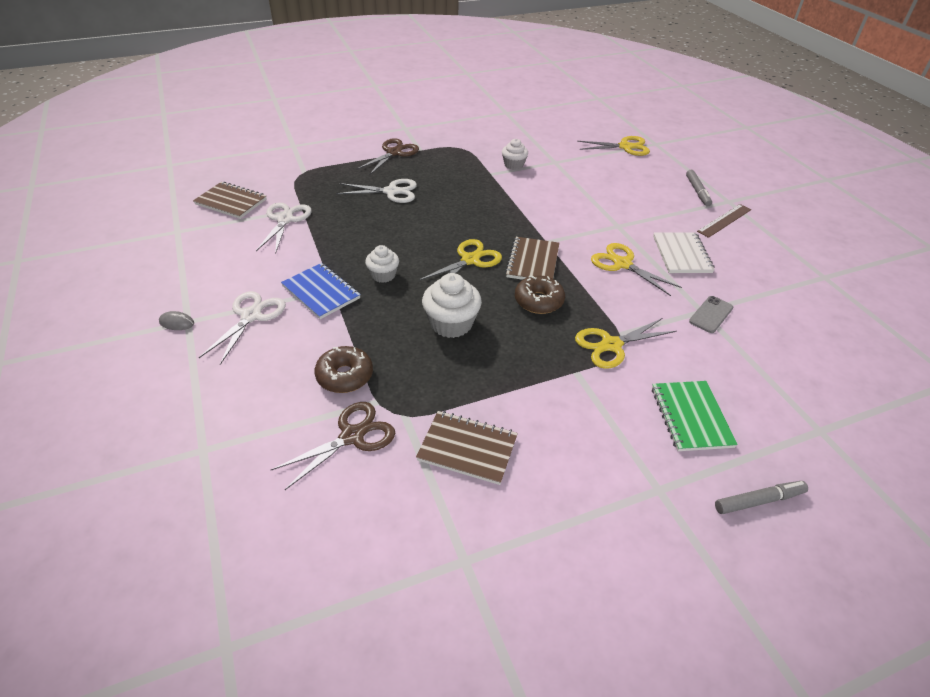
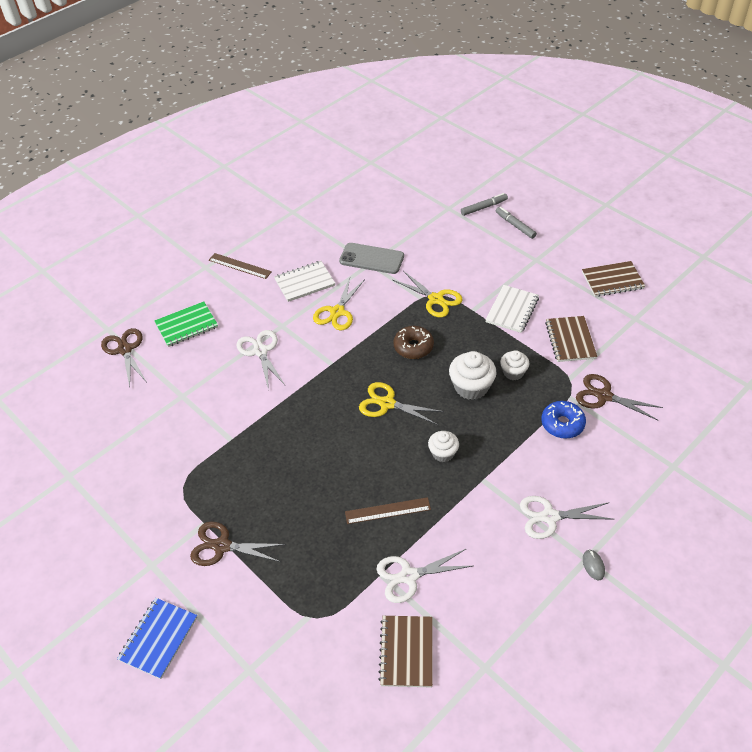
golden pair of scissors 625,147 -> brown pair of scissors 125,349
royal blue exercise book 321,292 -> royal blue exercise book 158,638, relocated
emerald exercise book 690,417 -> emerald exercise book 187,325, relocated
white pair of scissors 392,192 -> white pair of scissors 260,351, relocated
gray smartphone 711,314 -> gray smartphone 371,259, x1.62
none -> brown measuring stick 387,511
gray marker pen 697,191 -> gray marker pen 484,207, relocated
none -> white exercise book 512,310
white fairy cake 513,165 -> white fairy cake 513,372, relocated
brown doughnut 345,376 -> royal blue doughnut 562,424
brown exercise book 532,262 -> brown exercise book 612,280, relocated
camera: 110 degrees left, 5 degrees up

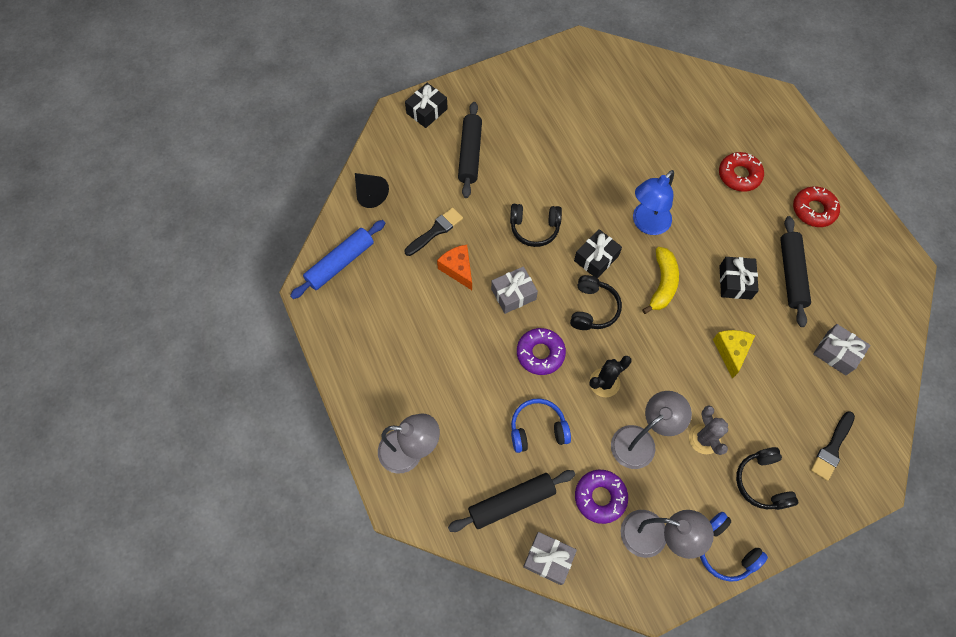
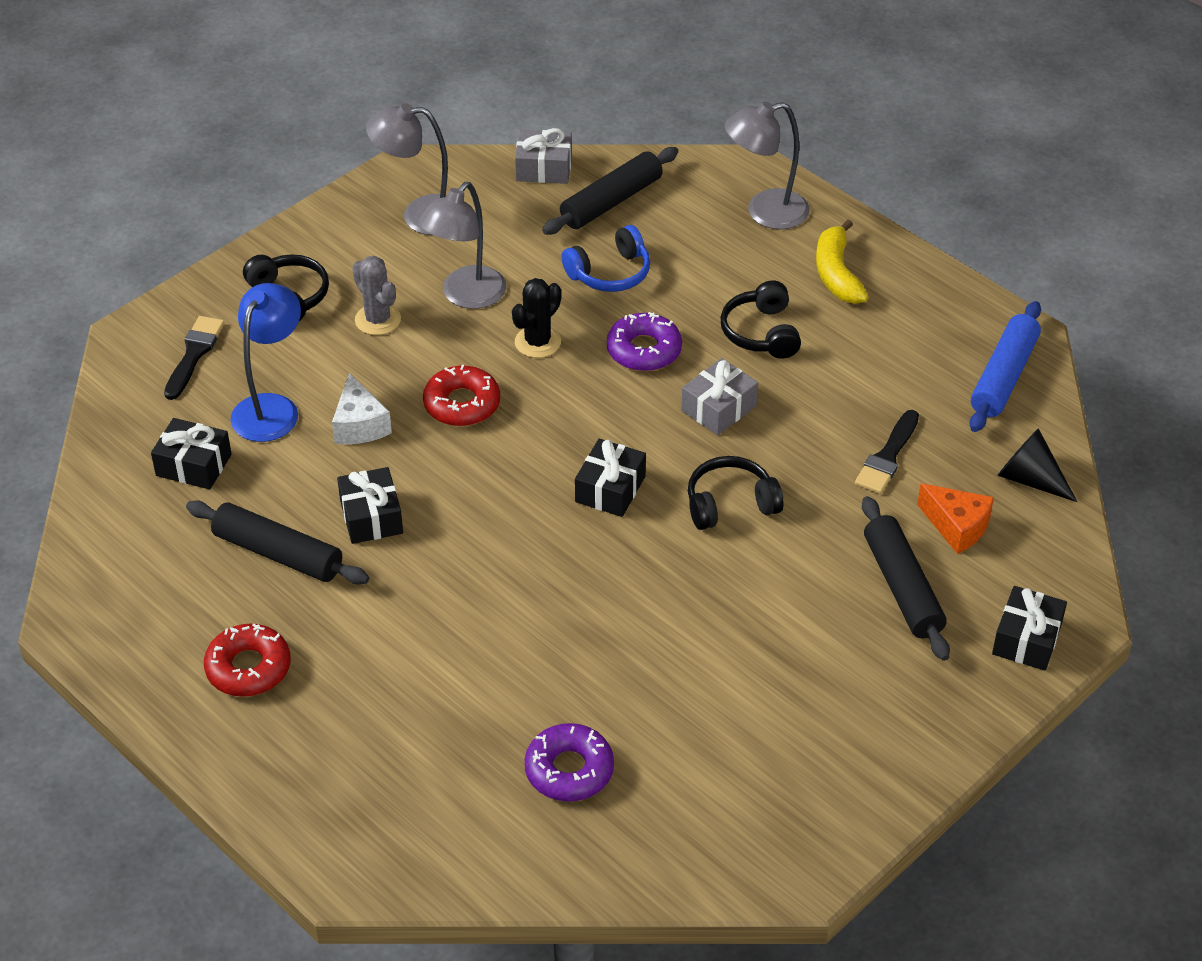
gray gift 836,353 -> jet-black gift 193,465
jet-black pastry roller 791,274 -> jet-black pastry roller 278,553, 45 degrees counterclockwise
royal blue reading lamp 646,224 -> royal blue reading lamp 271,408, relocated
golden cheese wedge 731,351 -> white cheese wedge 359,425
crimson doughnut 739,175 -> crimson doughnut 462,404, relocated
violet doughnut 600,497 -> violet doughnut 569,770, relocated
jet-black headphones 593,308 -> jet-black headphones 761,333, relocated
golden banana 662,284 -> golden banana 836,274, relocated
orange-coloured cheese wedge 458,269 -> orange-coloured cheese wedge 956,527, relocated
royal blue headphones 725,550 -> none
camera: 160 degrees right, 20 degrees down

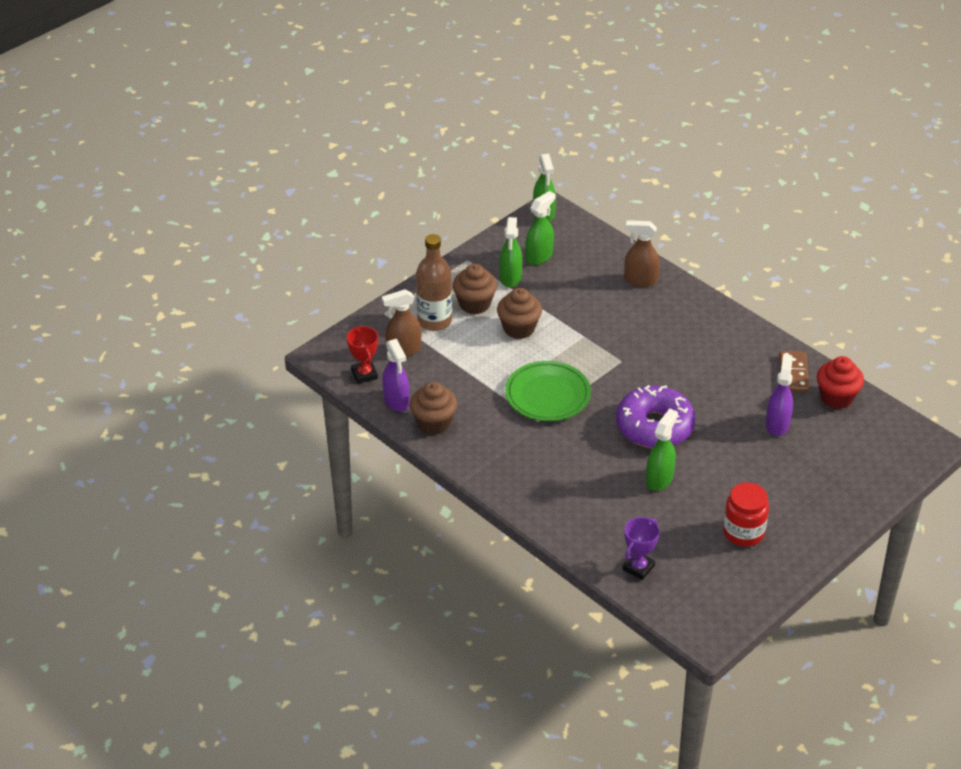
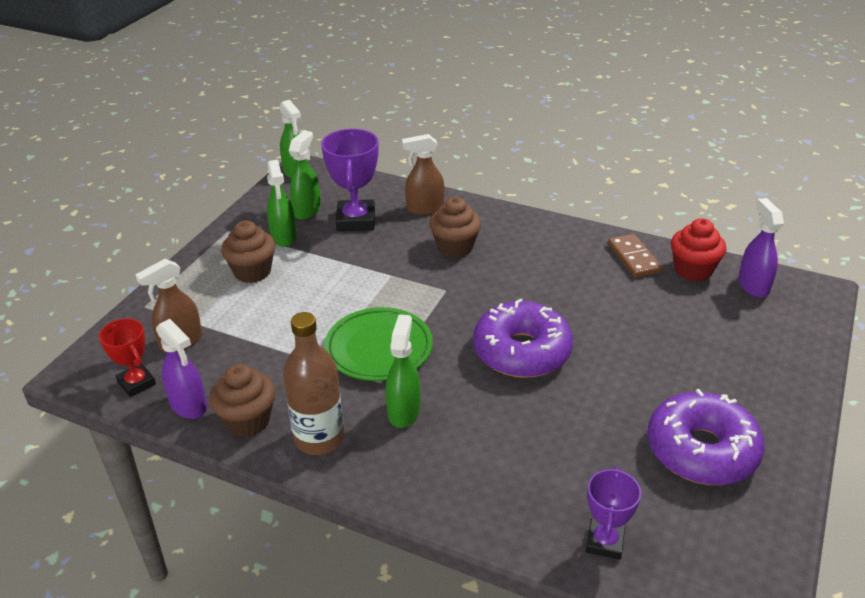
brown drink bottle 434,321 -> brown drink bottle 319,438, relocated
none -> violet trophy 356,220
emerald spray cleaner 659,479 -> emerald spray cleaner 404,411, relocated
brown fairy cake 519,328 -> brown fairy cake 455,247, relocated
crimson jar 743,532 -> violet doughnut 701,450
violet spray cleaner 777,424 -> violet spray cleaner 753,285, relocated
camera: 20 degrees left, 5 degrees down

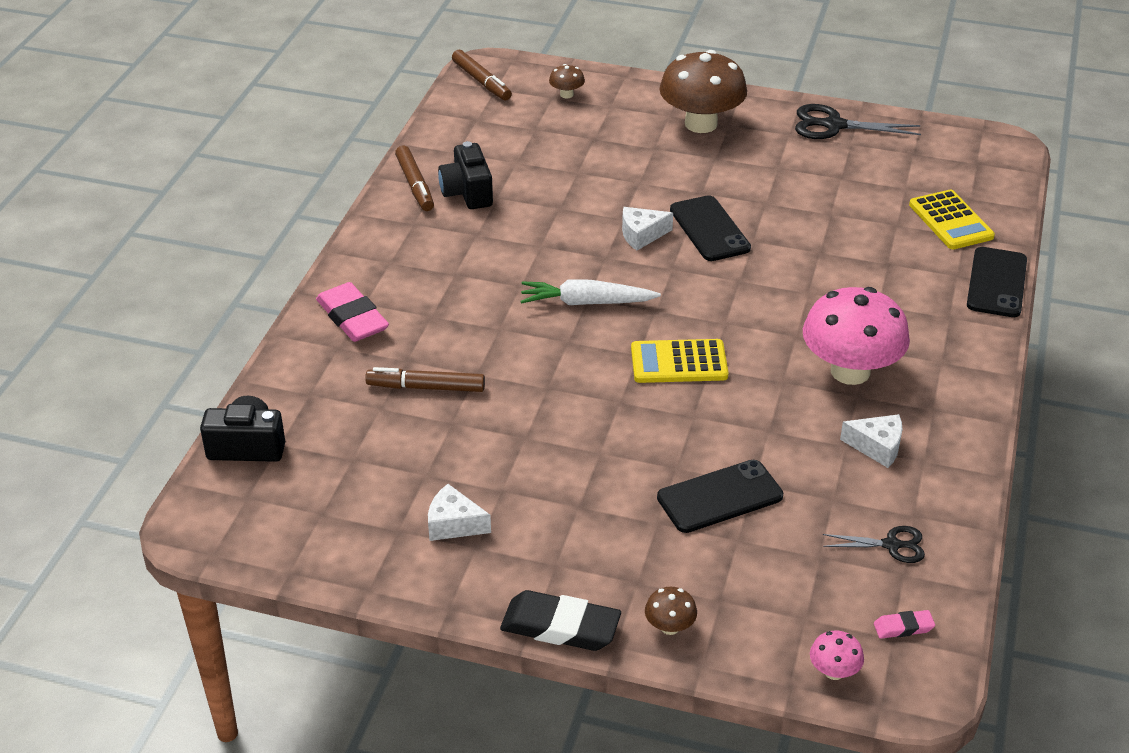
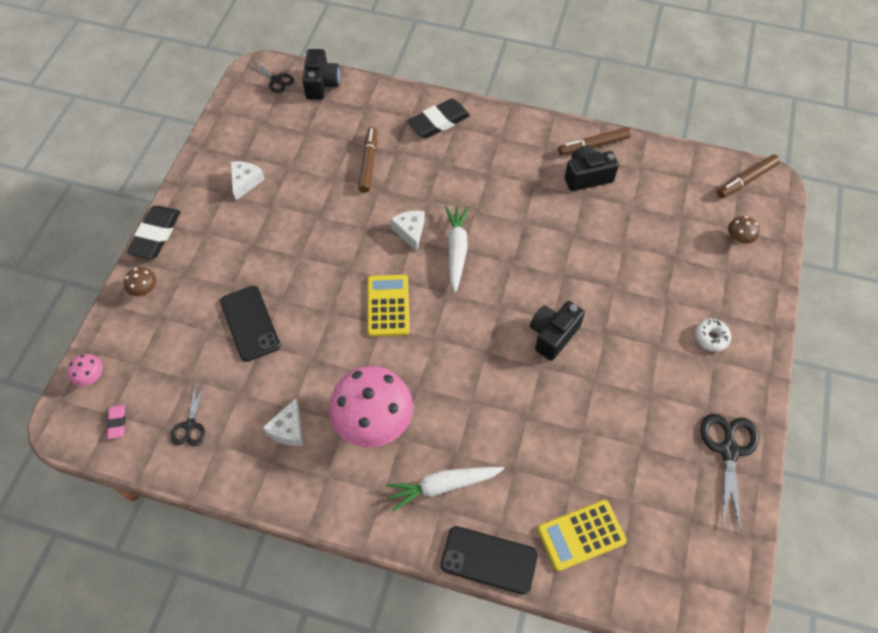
none -> jet-black pair of scissors 276,80
none -> white toy carrot 443,486
white cheese wedge 641,235 -> white cheese wedge 410,232, relocated
rosy eraser 352,318 -> jet-black eraser 439,122
jet-black smartphone 709,229 -> jet-black compact camera 553,335
brown mushroom 701,124 -> white doughnut 711,337
camera: 90 degrees right, 20 degrees up

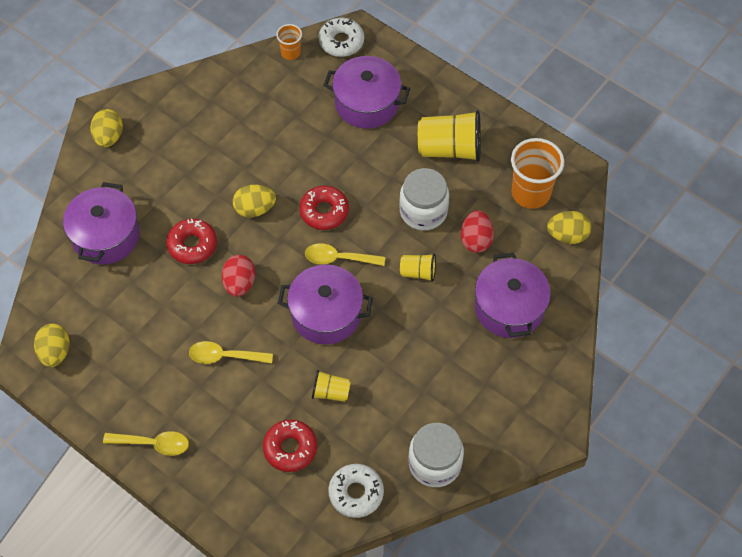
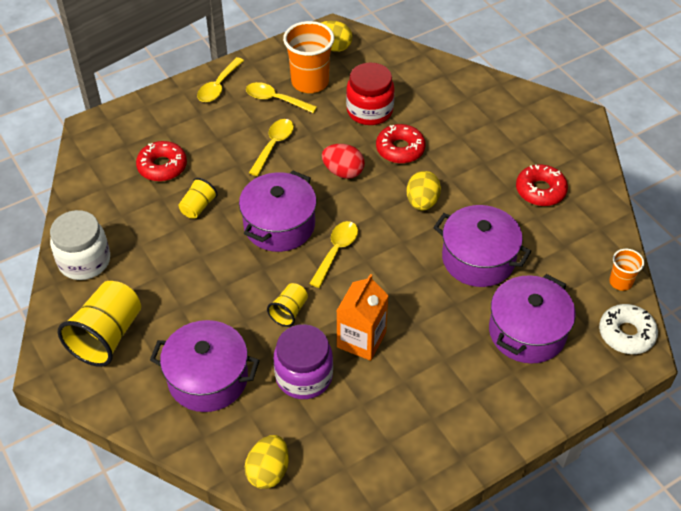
golden tumbler 450,149 -> golden tumbler 107,336, relocated
none -> golden spoon 275,100
crimson egg 475,240 -> violet jar 304,376
orange-coloured tumbler 530,193 -> orange-coloured tumbler 310,82, relocated
white jar 423,211 -> orange-coloured milk carton 361,340
none -> crimson jar 369,111
violet stockpot 106,236 -> violet stockpot 478,259, relocated
crimson doughnut 324,211 -> crimson doughnut 540,190, relocated
golden egg 109,137 -> none
white doughnut 356,493 -> none
camera: 110 degrees right, 10 degrees down

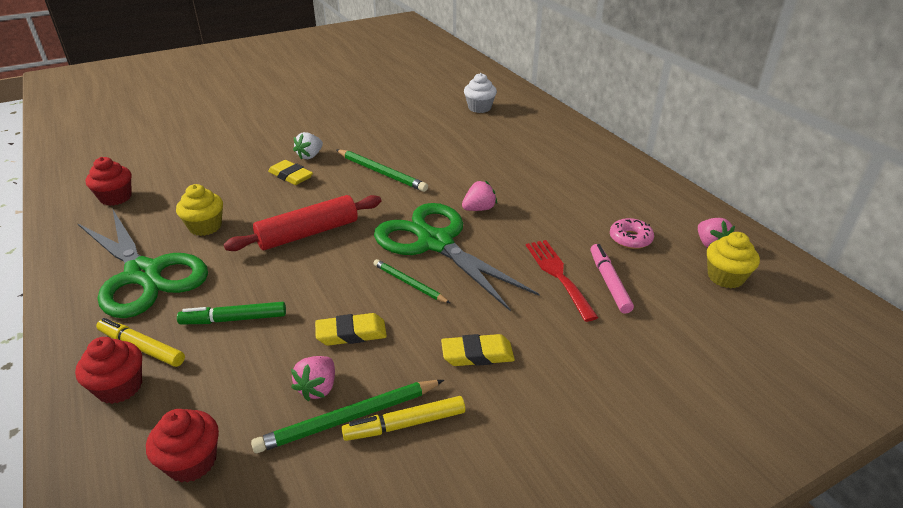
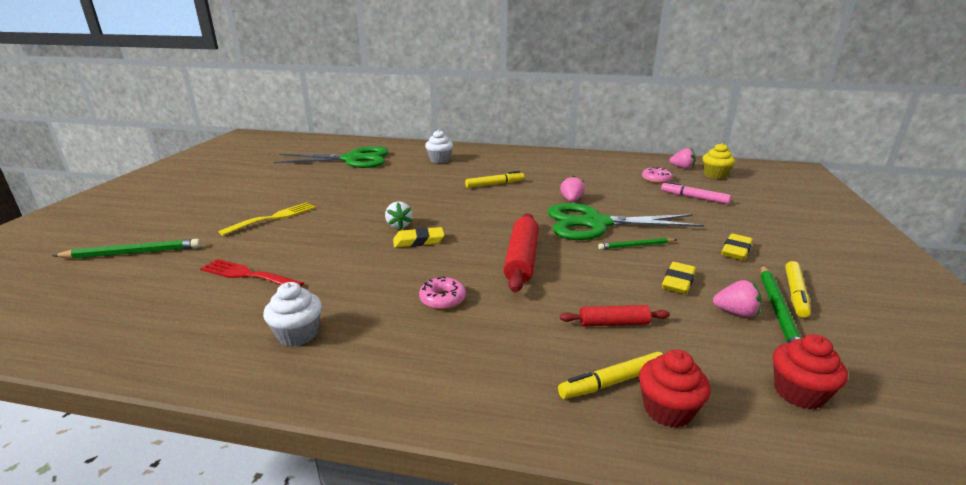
emerald lead pencil 381,172 -> emerald lead pencil 133,253, relocated
crimson dinner fork 558,275 -> crimson dinner fork 247,275, relocated
none -> golden dinner fork 274,218
crimson fairy cake 116,198 -> white fairy cake 298,334
emerald pair of scissors 144,274 -> emerald pair of scissors 353,159, relocated
golden fairy cake 205,227 -> rosy doughnut 442,299
none -> golden marker pen 494,184
emerald marker pen 234,319 -> crimson pastry roller 613,323
rosy strawberry 318,388 -> rosy strawberry 735,312, 45 degrees counterclockwise
camera: 50 degrees left, 10 degrees down

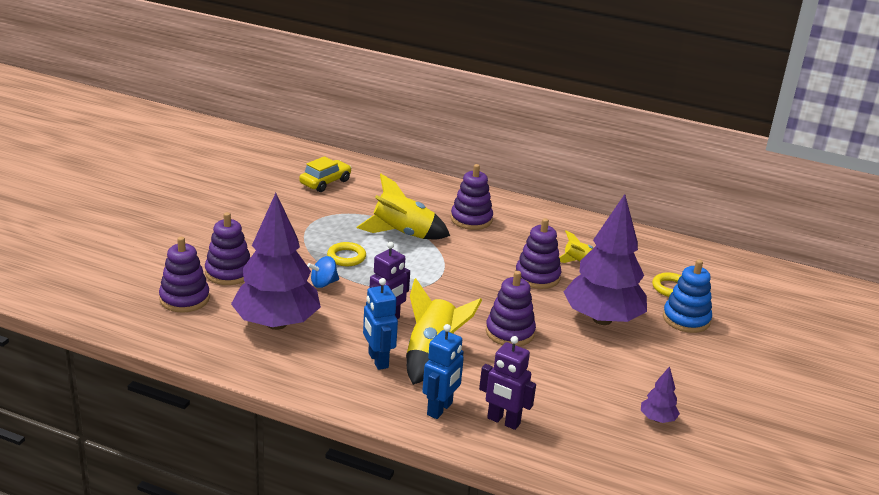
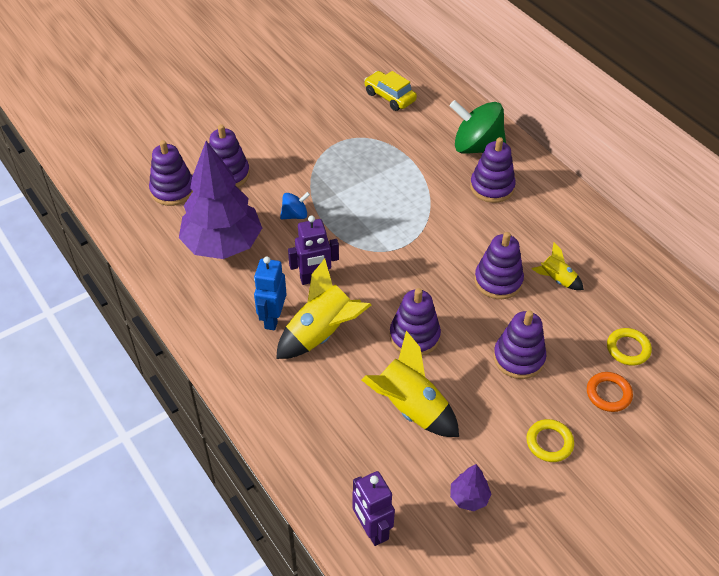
royal blue toy top 323,283 -> royal blue toy top 295,215, 150 degrees clockwise
violet toy robot 503,421 -> violet toy robot 371,530, relocated
golden toy rocket 402,234 -> golden toy rocket 410,408, relocated
golden car 325,182 -> golden car 390,97, 120 degrees counterclockwise
none -> emerald toy top 476,147
violet fir tree 602,319 -> violet stacking rings 518,358
golden hoop 346,257 -> golden hoop 549,442, relocated
royal blue stacking rings 686,319 -> orange-coloured hoop 608,394
royal blue toy robot 440,409 -> none
camera: 35 degrees right, 20 degrees up

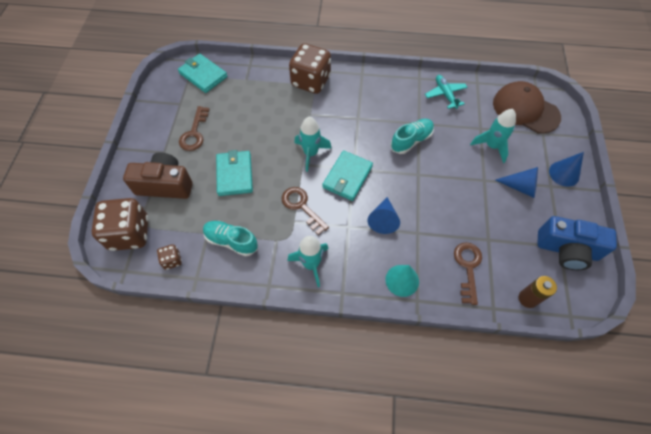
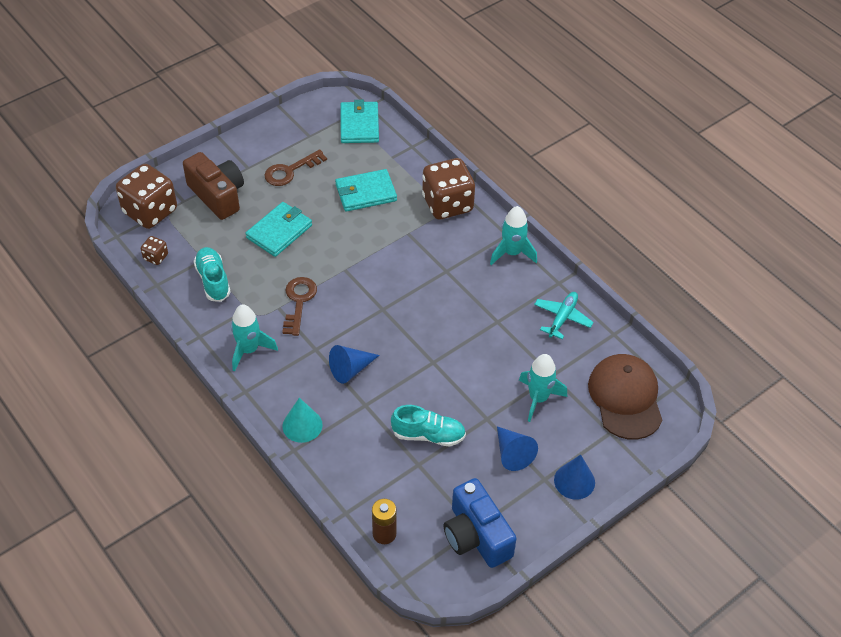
teal billfold 347,177 -> teal billfold 365,193, relocated
teal sneaker 411,140 -> teal sneaker 428,435, relocated
teal toy rocket 311,153 -> teal toy rocket 512,253, relocated
brown latchkey 467,268 -> none
camera: 45 degrees right, 10 degrees down

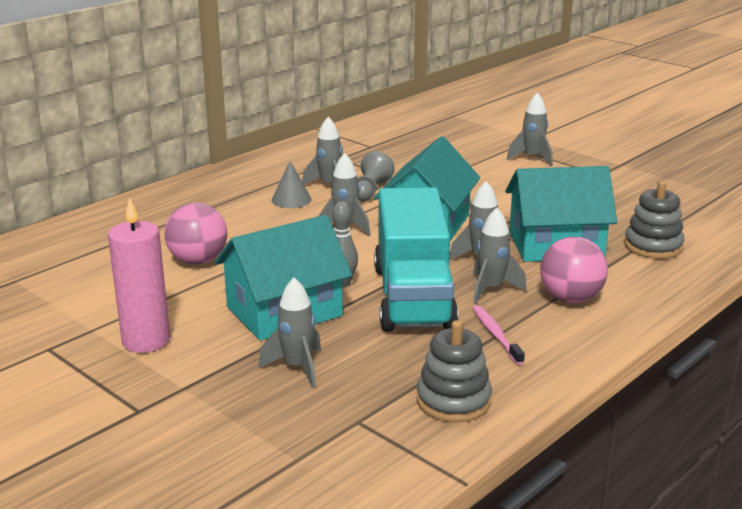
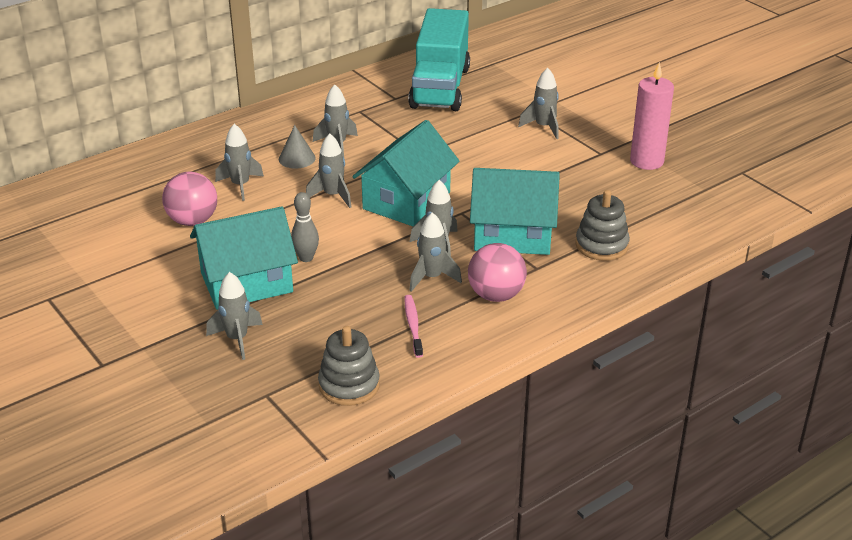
none -> gray toy rocket 240,185
teal lorry 413,297 -> teal lorry 440,87, relocated
rosy candle 146,341 -> rosy candle 646,161, relocated
gray game pawn 370,191 -> none
camera: 10 degrees right, 10 degrees up

